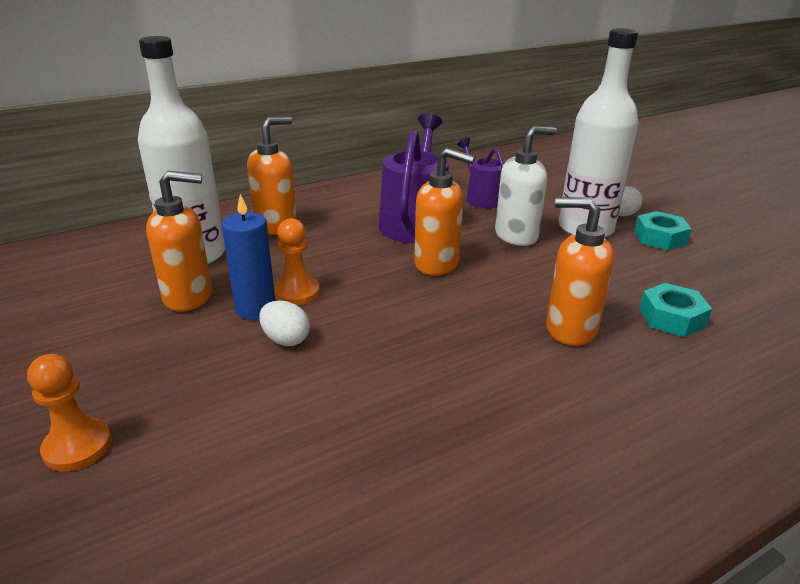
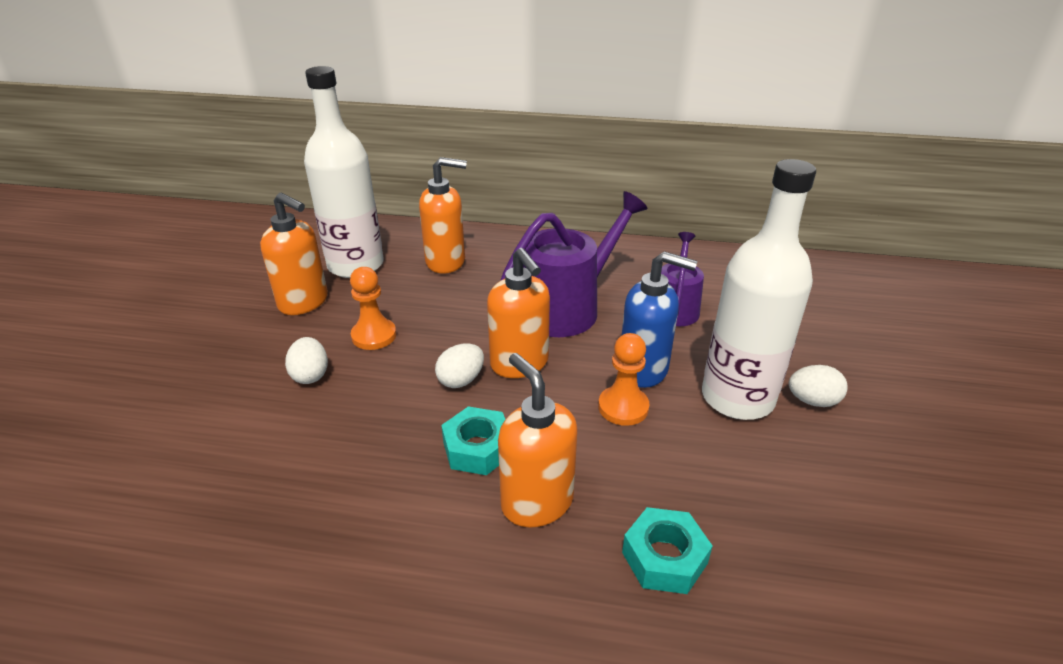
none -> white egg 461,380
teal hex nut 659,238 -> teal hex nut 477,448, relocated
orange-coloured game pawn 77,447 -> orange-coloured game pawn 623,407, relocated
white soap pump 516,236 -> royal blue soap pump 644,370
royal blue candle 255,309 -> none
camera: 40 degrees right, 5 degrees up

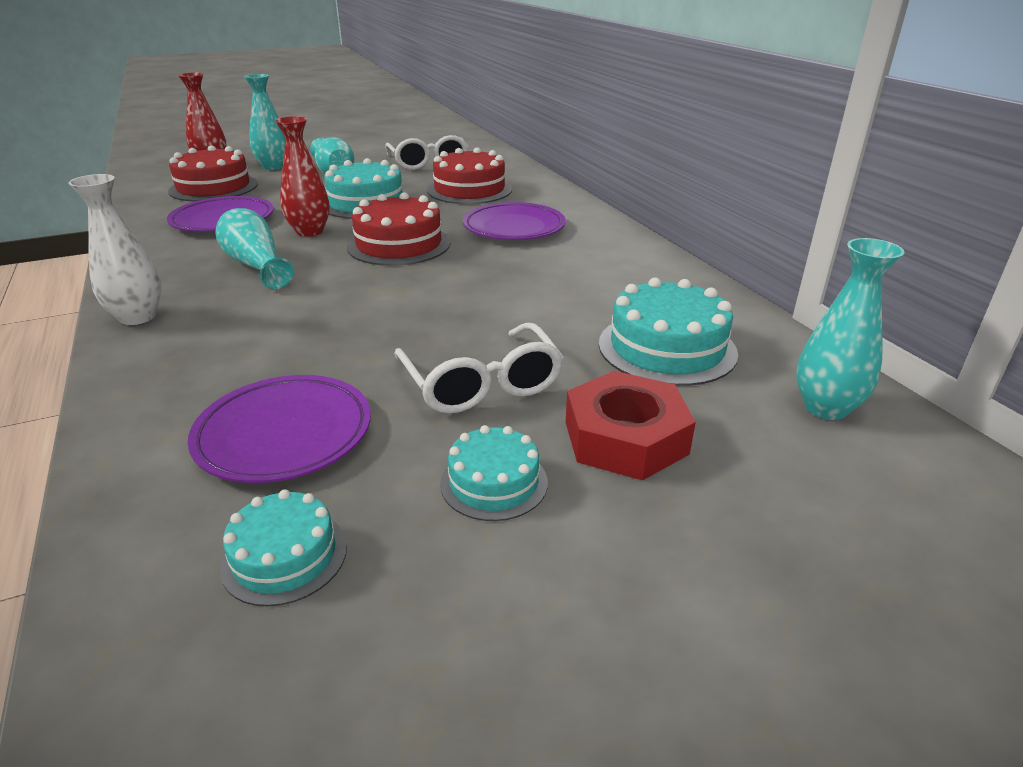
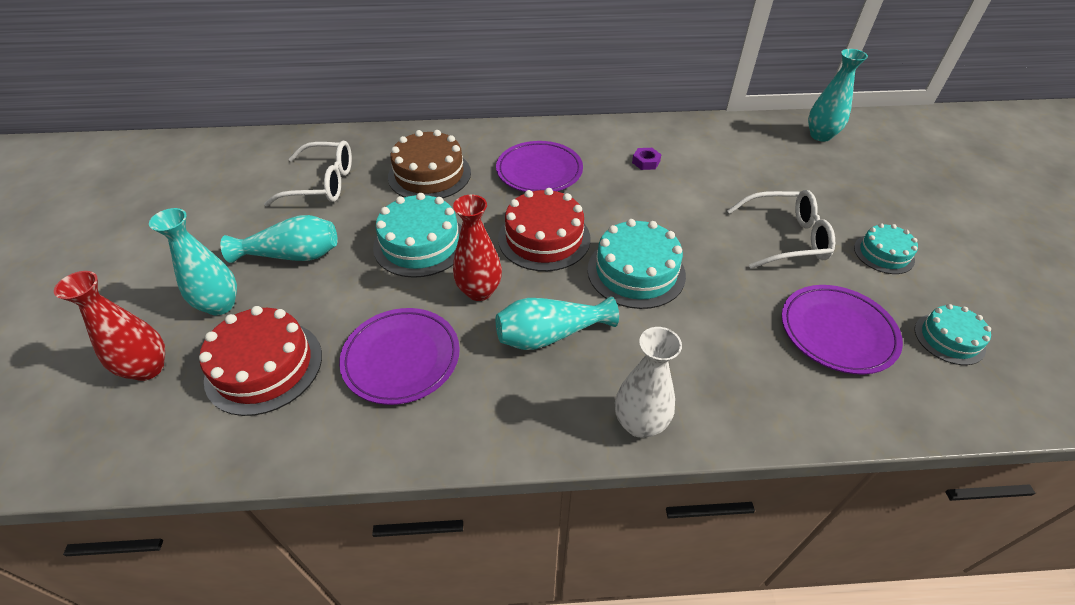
crimson gateau 469,190 -> brown gateau 429,174
teal gateau 667,348 -> teal gateau 636,272, relocated
none -> violet hex nut 646,162
crimson hex nut 625,437 -> none
camera: 70 degrees left, 15 degrees up

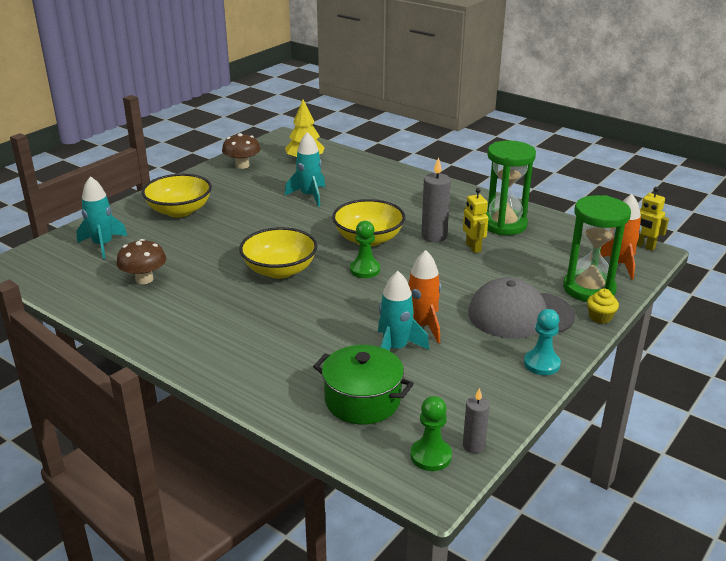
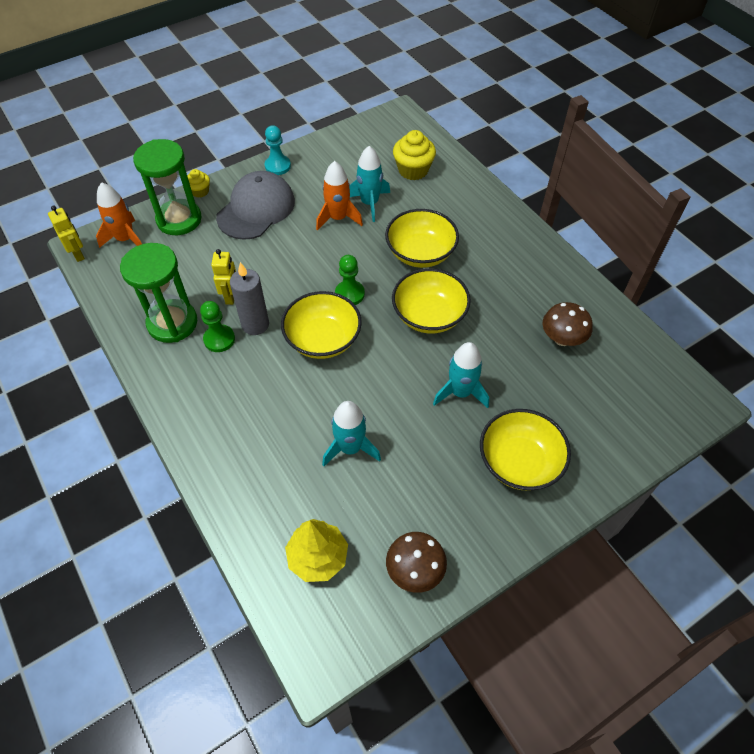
emerald game pawn 431,456 -> emerald game pawn 219,339, relocated
gray peaked cap 520,314 -> gray peaked cap 256,209, 75 degrees counterclockwise
none -> golden deep dish 420,253
emerald stockpot 362,400 -> golden fairy cake 413,170
teal toy rocket 103,245 -> teal toy rocket 460,392, relocated
gray candle 473,446 -> none
camera: 160 degrees left, 25 degrees up

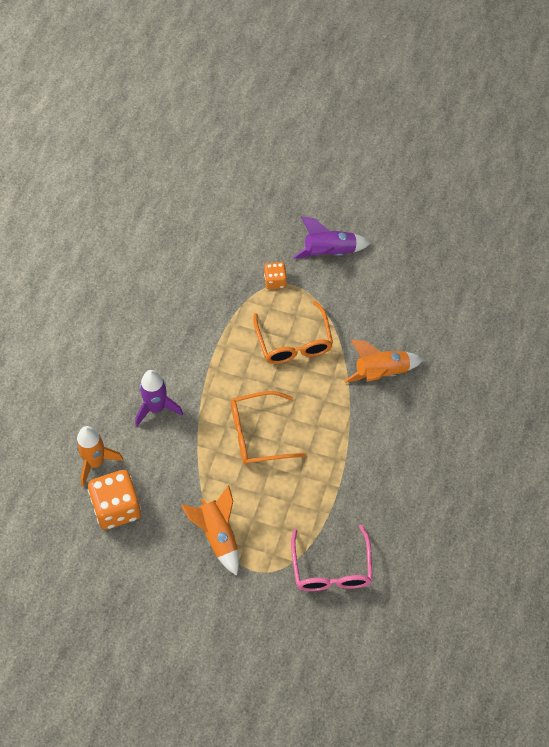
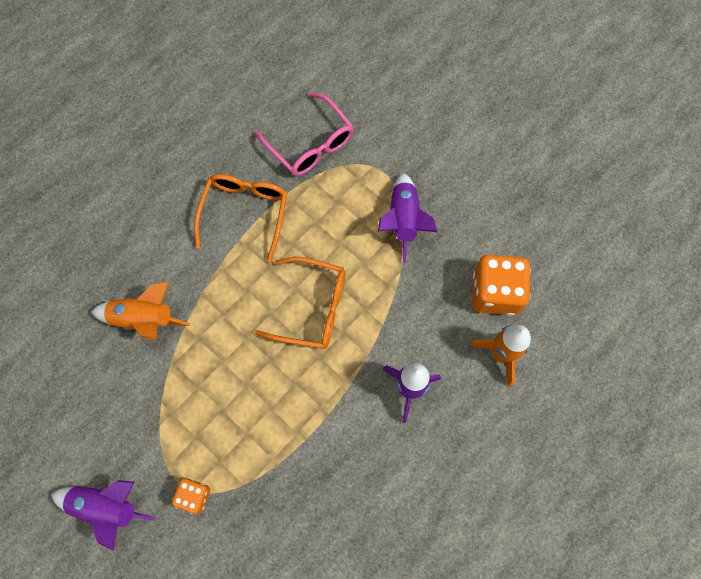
orange-coloured glasses 294,342 -> orange-coloured glasses 245,213, relocated
rosy glasses 331,568 -> rosy glasses 310,144, 120 degrees clockwise
orange-coloured toy rocket 218,535 -> violet toy rocket 403,220
camera: 155 degrees left, 10 degrees up

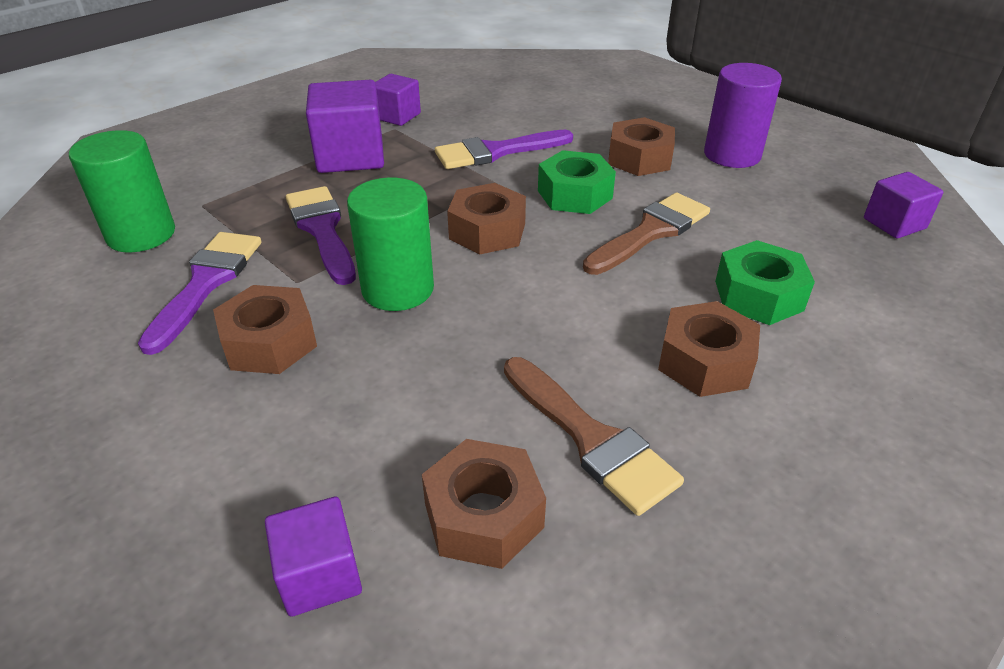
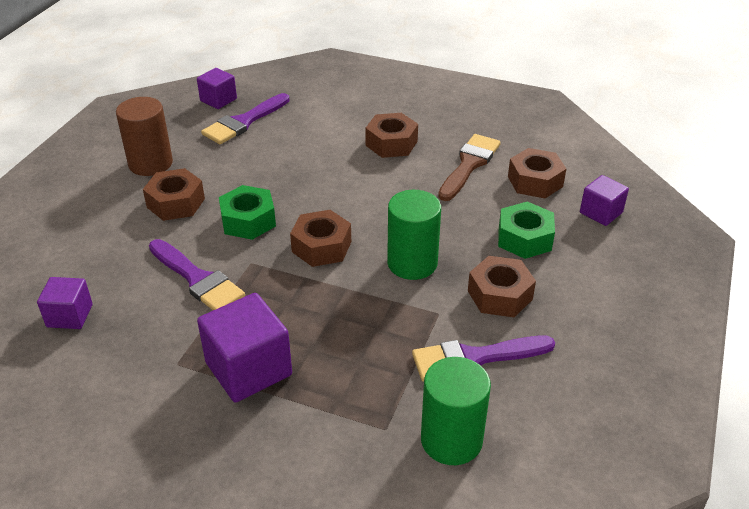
violet solid cube 397,116 -> violet solid cube 69,316, relocated
violet cylinder shape 732,155 -> brown cylinder shape 150,163
violet paint brush 322,230 -> violet paint brush 244,122, relocated
emerald hex nut 758,295 -> emerald hex nut 524,238, relocated
brown paint brush 651,232 -> none
camera: 115 degrees left, 0 degrees up

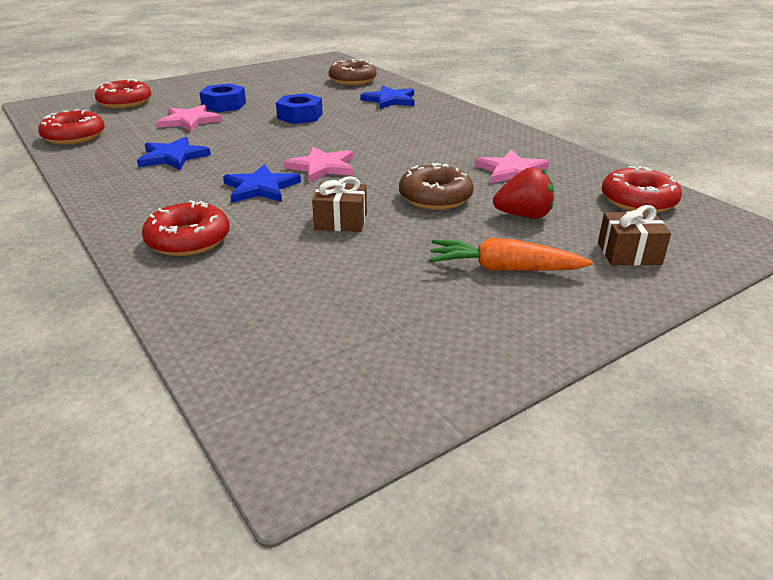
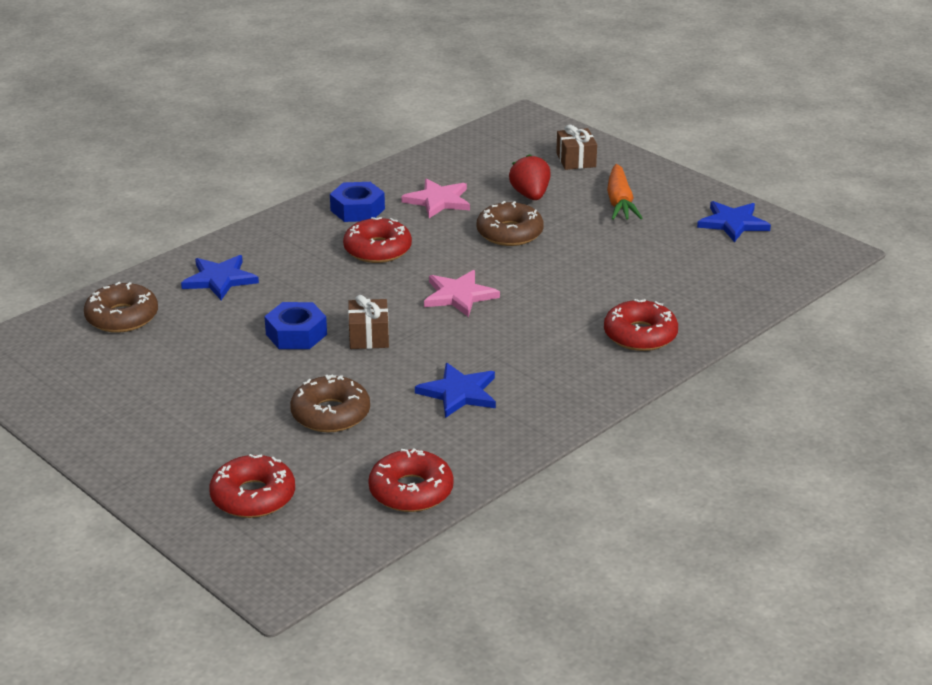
rosy five-pointed star 189,121 -> brown doughnut 330,414
royal blue hex nut 224,105 -> royal blue hex nut 357,210, relocated
crimson doughnut 638,200 -> crimson doughnut 377,249, relocated
brown gift 341,221 -> brown gift 369,336, relocated
royal blue five-pointed star 260,188 -> royal blue five-pointed star 733,223, relocated
camera: 100 degrees left, 0 degrees up

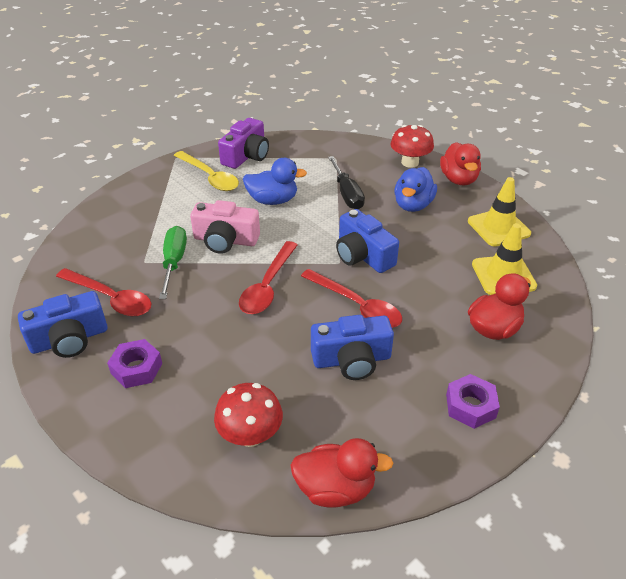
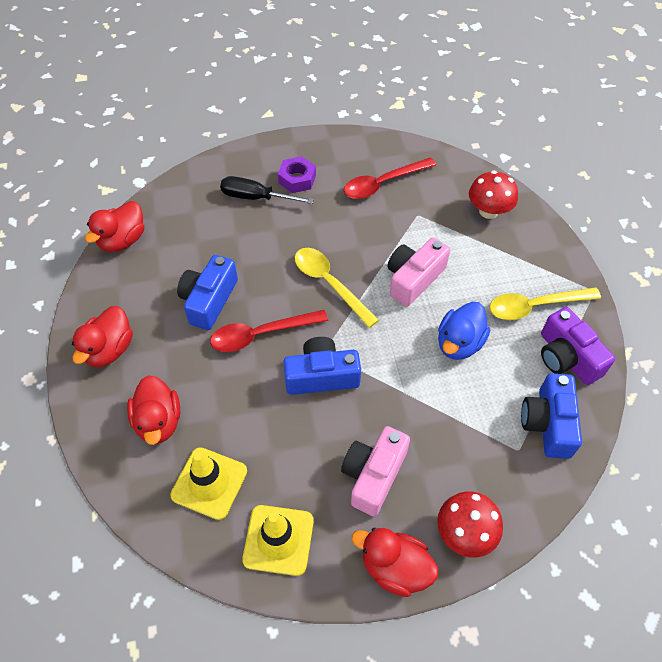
violet hex nut 470,406 -> crimson duck 109,349
jet-black screwdriver 347,194 -> jet-black screwdriver 255,197, relocated
crimson spoon 268,286 -> golden spoon 330,284
royal blue duck 413,205 -> rosy compact camera 373,475
crimson mushroom 250,435 -> crimson mushroom 488,211, relocated
royal blue compact camera 69,339 -> royal blue compact camera 548,423, relocated
emerald screwdriver 174,261 -> none
camera: 120 degrees right, 15 degrees up

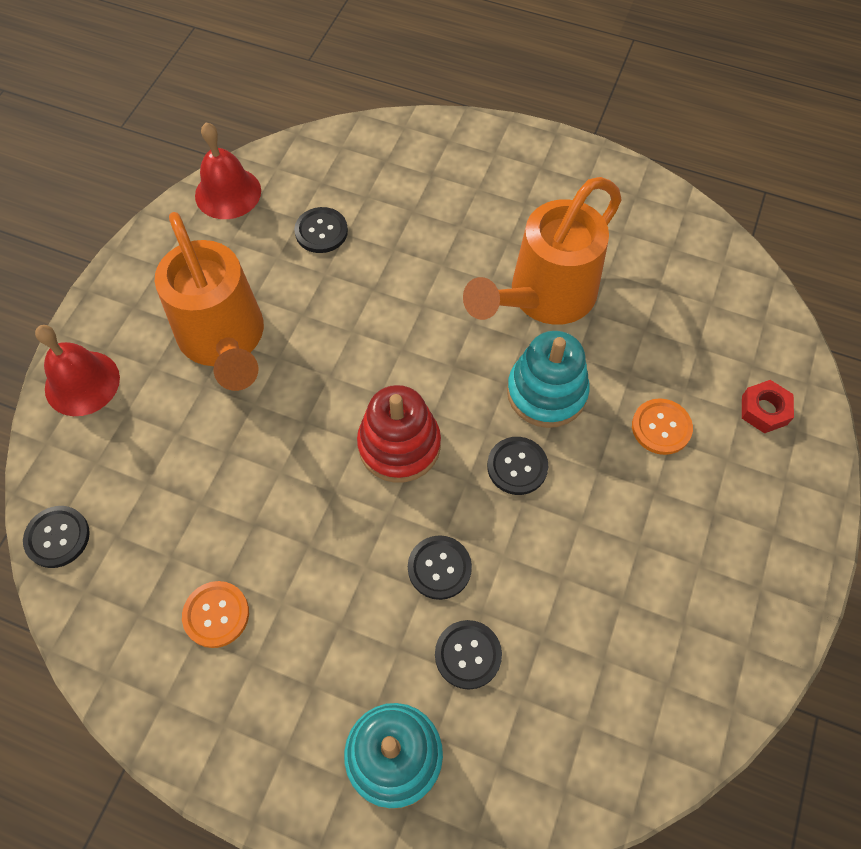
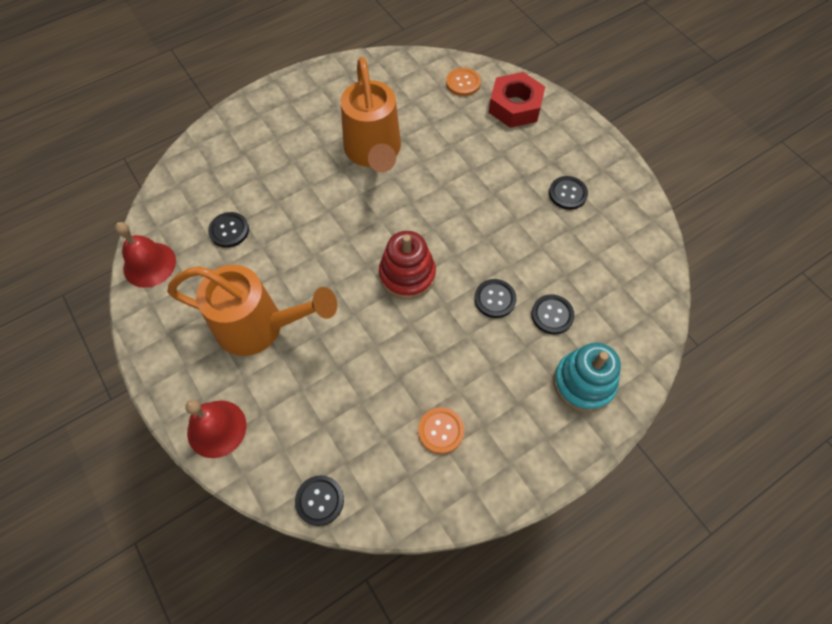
orange-coloured sewing button 661,427 -> orange-coloured sewing button 463,83, relocated
crimson hex nut 764,410 -> crimson hex nut 515,106, x1.82
jet-black sewing button 517,466 -> jet-black sewing button 567,193, relocated
teal stacking rings 546,392 -> none
camera: 55 degrees left, 0 degrees up

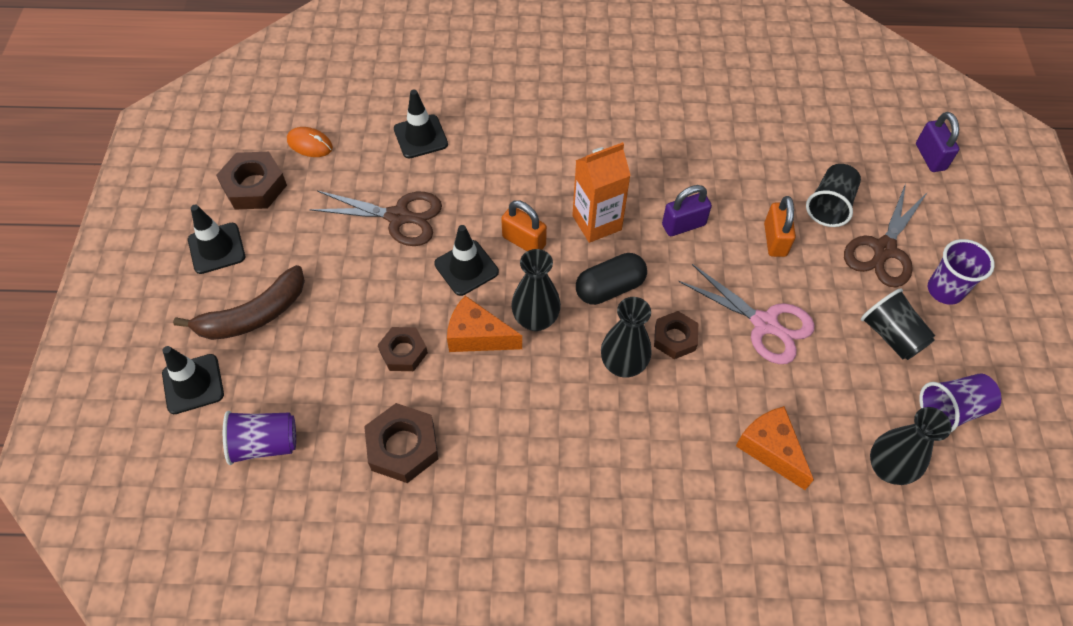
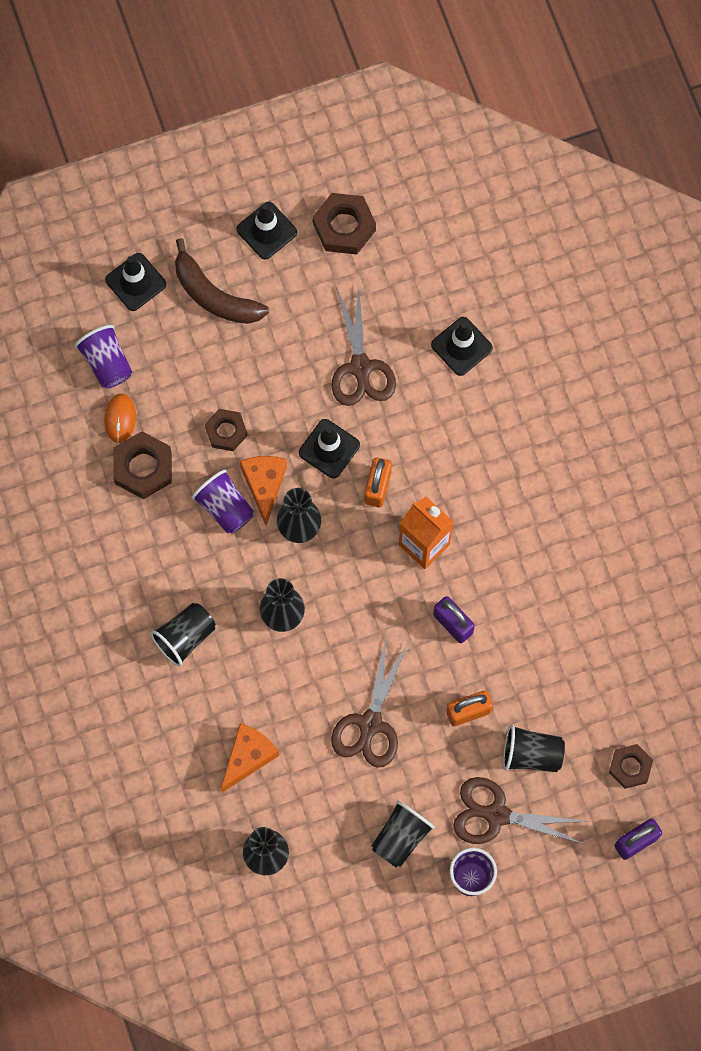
orange-coloured mouse 310,144 -> orange-coloured mouse 120,418, relocated
none -> jet-black tumbler 185,637
violet tumbler 951,409 -> violet tumbler 225,508, relocated
rosy pair of scissors 764,324 -> brown pair of scissors 370,723
brown hex nut 675,338 -> brown hex nut 630,767, relocated
jet-black pill shape 610,288 -> none
camera: 70 degrees right, 15 degrees up

